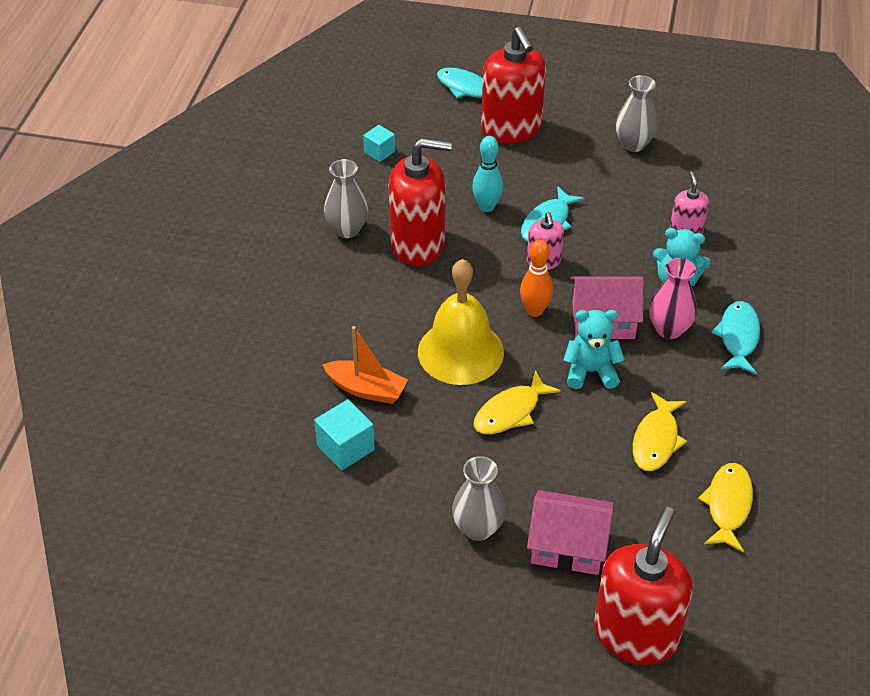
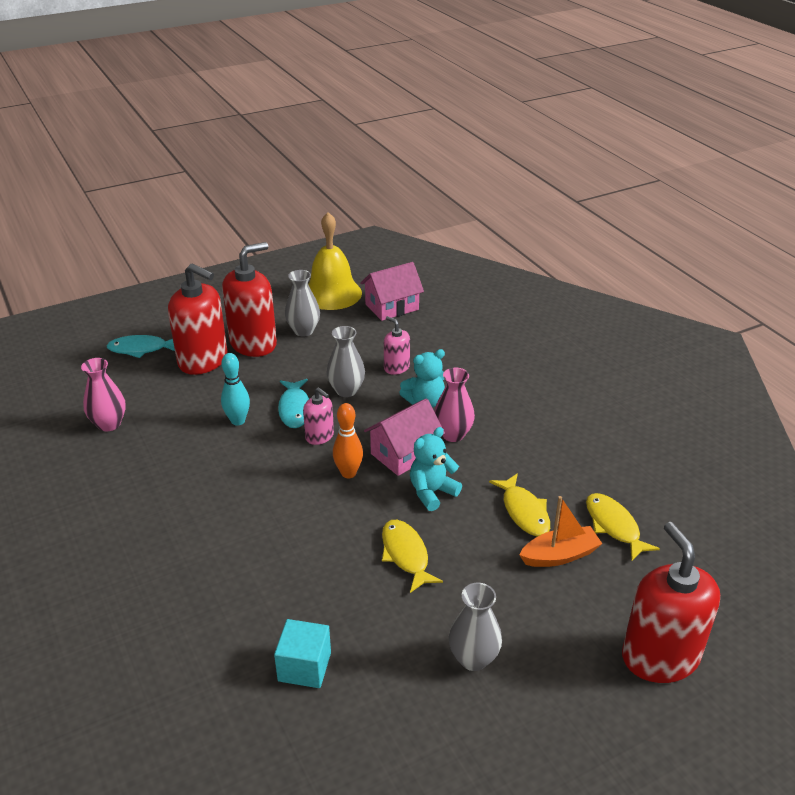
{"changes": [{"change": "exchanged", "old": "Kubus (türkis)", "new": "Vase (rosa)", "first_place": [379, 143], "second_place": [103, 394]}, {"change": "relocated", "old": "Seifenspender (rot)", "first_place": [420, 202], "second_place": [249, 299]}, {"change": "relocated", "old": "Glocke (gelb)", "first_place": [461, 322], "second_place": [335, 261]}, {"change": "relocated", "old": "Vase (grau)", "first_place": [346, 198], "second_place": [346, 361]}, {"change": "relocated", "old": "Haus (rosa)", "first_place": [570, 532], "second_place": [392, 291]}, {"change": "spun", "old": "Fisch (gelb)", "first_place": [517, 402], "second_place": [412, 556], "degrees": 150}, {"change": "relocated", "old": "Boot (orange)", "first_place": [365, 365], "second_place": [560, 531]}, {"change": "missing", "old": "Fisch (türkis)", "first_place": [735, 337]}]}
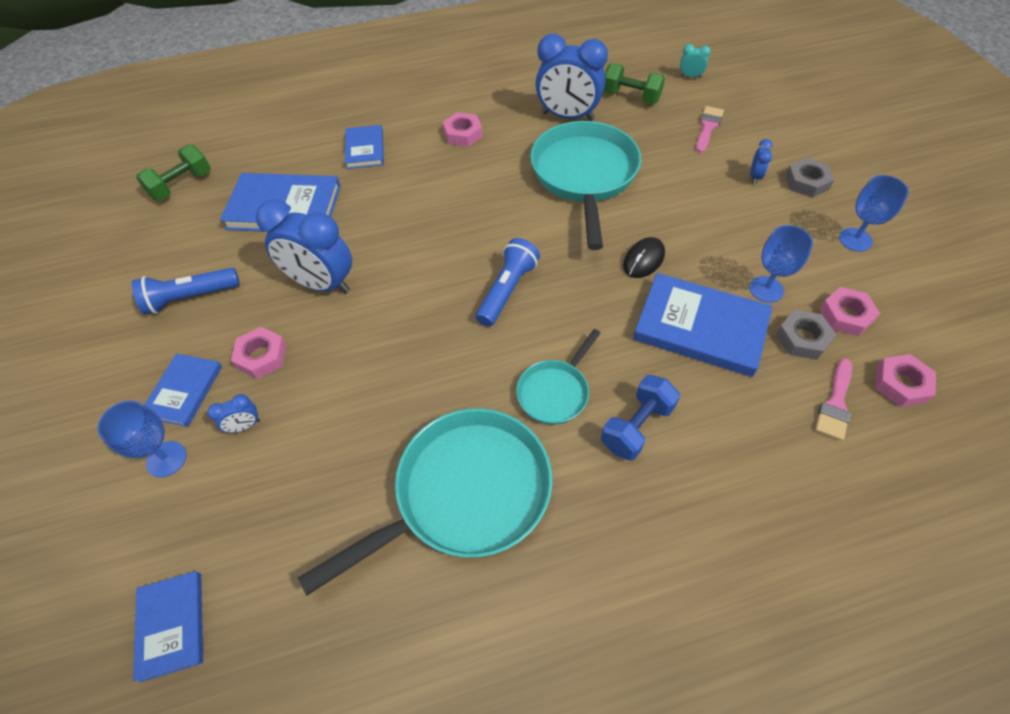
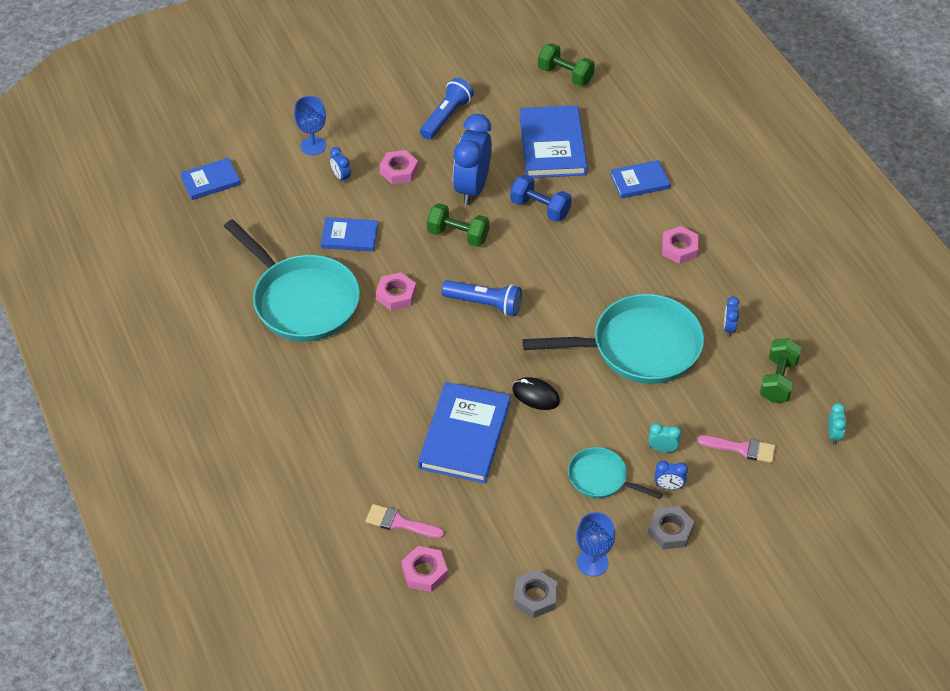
{"changes": [{"change": "relocated", "old": "Buch (blau)", "first_place": [183, 390], "second_place": [349, 234]}, {"change": "relocated", "old": "Sechskantmutter (rosa)", "first_place": [850, 311], "second_place": [396, 291]}, {"change": "spun", "old": "Taschenlampe (blau)", "first_place": [186, 291], "second_place": [447, 109], "degrees": 60}, {"change": "appeared", "new": "Hantel (grün)", "second_place": [458, 225]}, {"change": "relocated", "old": "Hantel (blau)", "first_place": [640, 418], "second_place": [541, 198]}, {"change": "relocated", "old": "Sechskantmutter (grau)", "first_place": [806, 335], "second_place": [535, 594]}, {"change": "relocated", "old": "Pfanne (türkis)", "first_place": [558, 377], "second_place": [615, 473]}, {"change": "appeared", "new": "Wecker (türkis)", "second_place": [664, 437]}, {"change": "size", "old": "Wecker (blau)", "first_place": [572, 77], "second_place": [732, 316], "factor": 0.42}, {"change": "missing", "old": "Kelch (blau)", "first_place": [781, 264]}]}
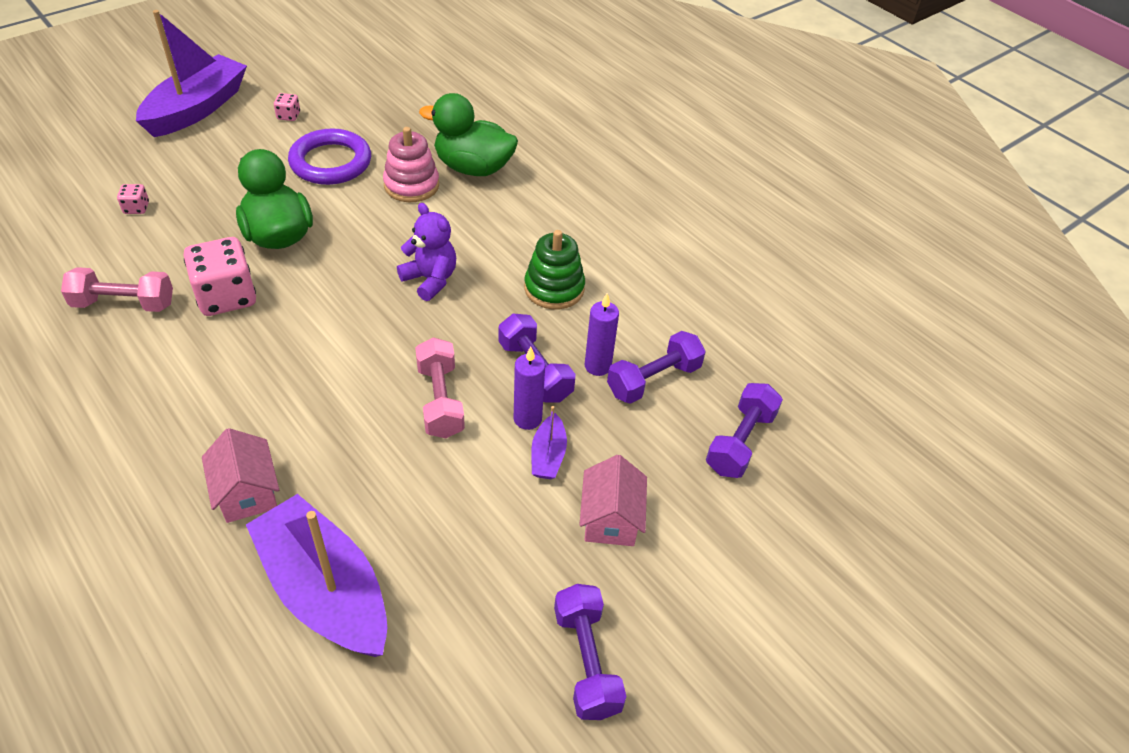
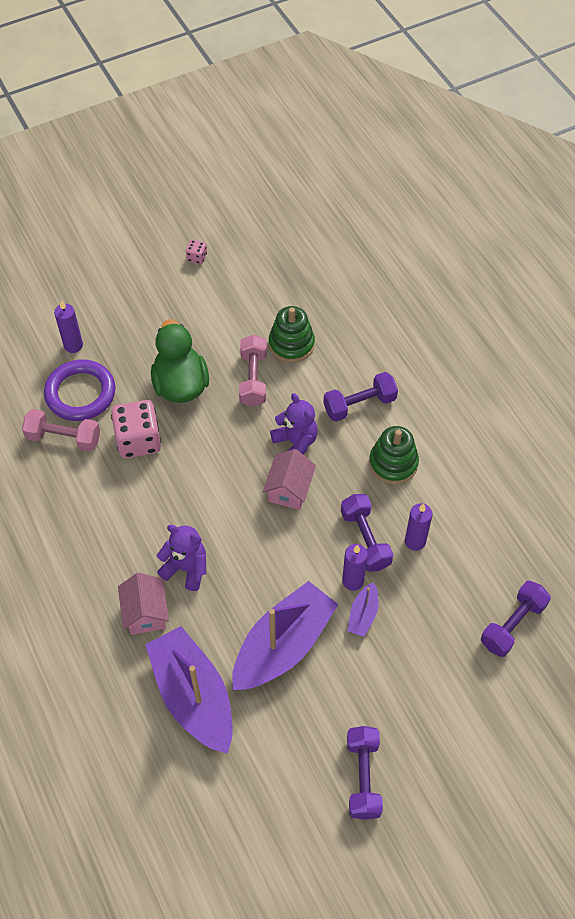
{"changes": [{"change": "relocated", "old": "Ring (lila)", "first_place": [329, 156], "second_place": [80, 390]}, {"change": "exchanged", "old": "Spielwürfel (rosa)", "new": "Kerze (lila)", "first_place": [133, 199], "second_place": [68, 326]}, {"change": "appeared", "new": "Teddybär (lila)", "second_place": [181, 558]}, {"change": "relocated", "old": "Boot (lila)", "first_place": [191, 73], "second_place": [285, 635]}, {"change": "relocated", "old": "Hantel (rosa)", "first_place": [440, 387], "second_place": [253, 371]}, {"change": "relocated", "old": "Haus (rosa)", "first_place": [613, 500], "second_place": [289, 479]}, {"change": "colour", "old": "Stapelspielzeug (rosa)", "new": "Stapelspielzeug (grün)", "first_place": [411, 164], "second_place": [292, 334]}, {"change": "relocated", "old": "Hantel (lila)", "first_place": [656, 367], "second_place": [360, 397]}, {"change": "missing", "old": "Ente (grün)", "first_place": [468, 134]}]}
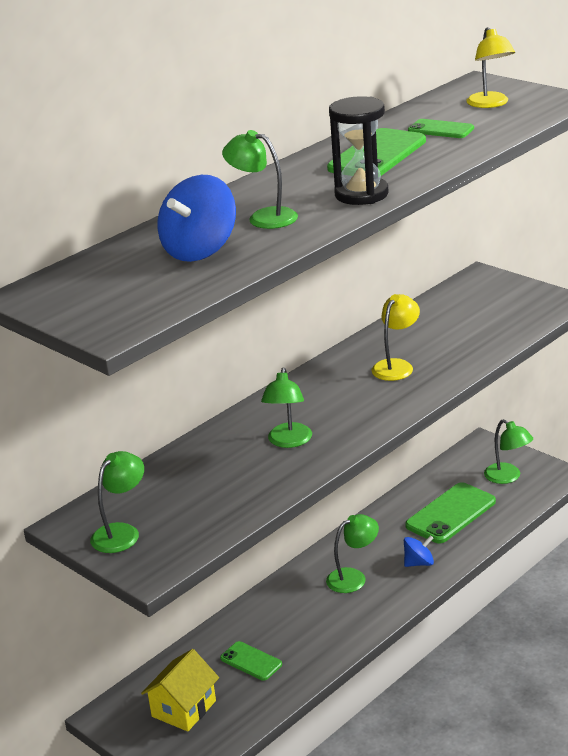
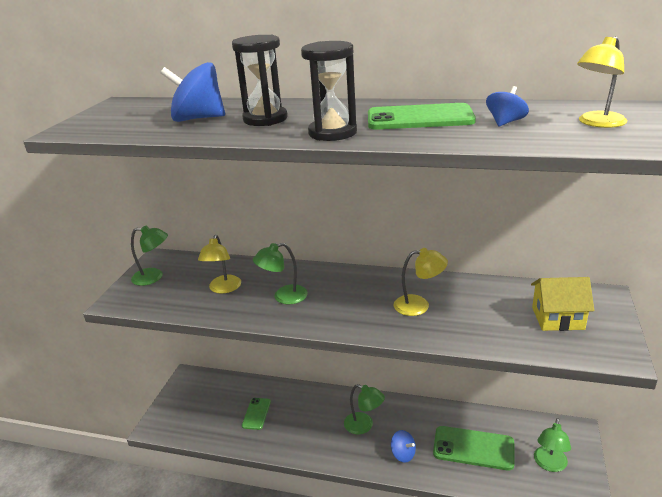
{"changes": [{"change": "appeared", "new": "Lampe (gelb)", "second_place": [219, 264]}, {"change": "exchanged", "old": "Lampe (grün)", "new": "Sanduhr (schwarz)", "first_place": [260, 179], "second_place": [259, 80]}, {"change": "exchanged", "old": "Handy (grün)", "new": "Kreisel (blau)", "first_place": [441, 128], "second_place": [507, 106]}, {"change": "relocated", "old": "Haus (gelb)", "first_place": [180, 690], "second_place": [562, 304]}]}
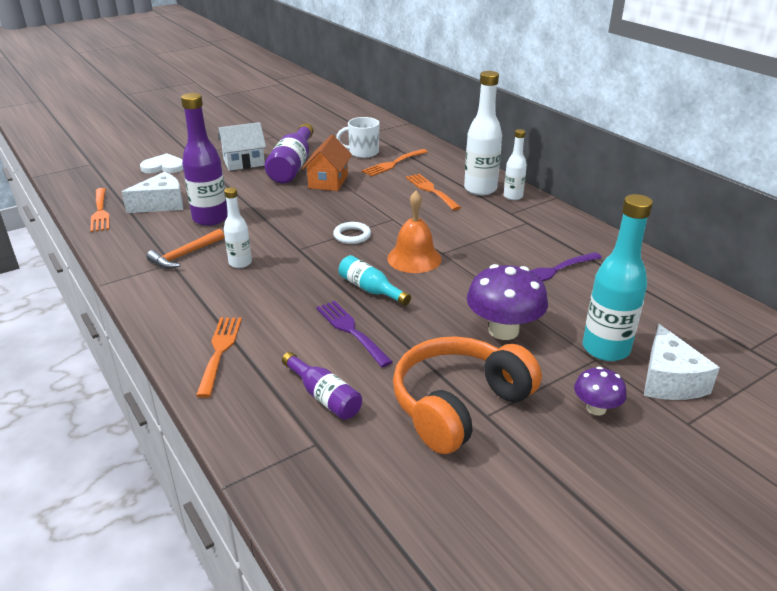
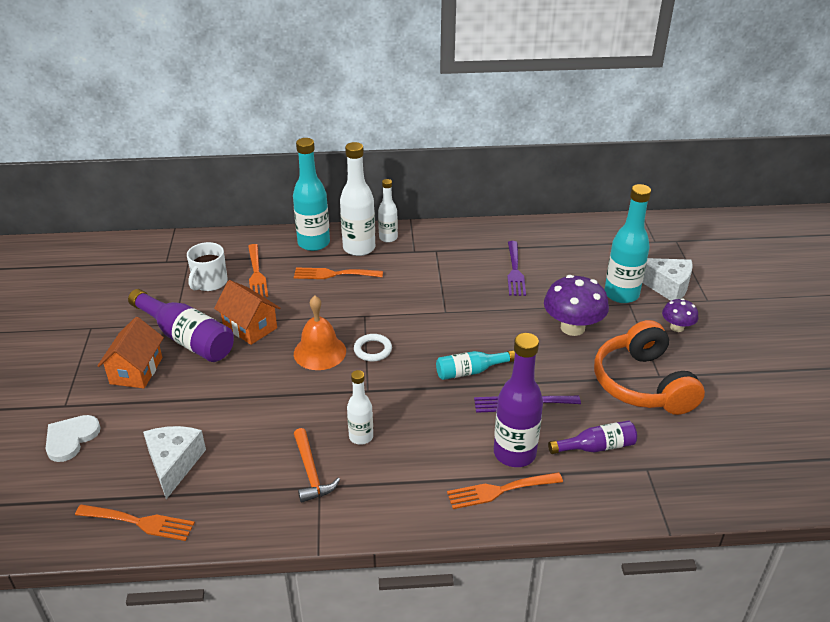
{"changes": [{"change": "colour", "old": "Haus (weiß)", "new": "Haus (orange)", "first_place": [242, 146], "second_place": [131, 352]}, {"change": "appeared", "new": "Flasche (türkis)", "second_place": [311, 194]}, {"change": "relocated", "old": "Glocke (orange)", "first_place": [414, 232], "second_place": [320, 333]}, {"change": "spun", "old": "Gabel (orange)", "first_place": [219, 357], "second_place": [505, 490], "degrees": -45}, {"change": "relocated", "old": "Flasche (lila)", "first_place": [204, 159], "second_place": [518, 400]}]}
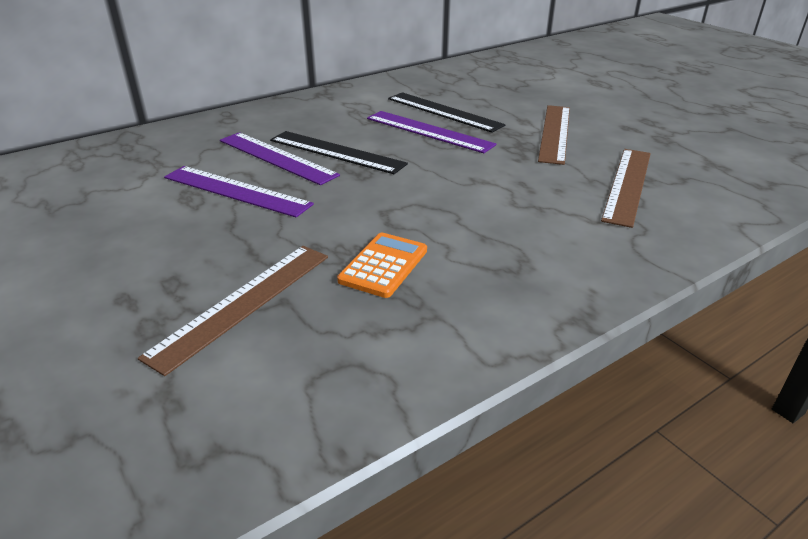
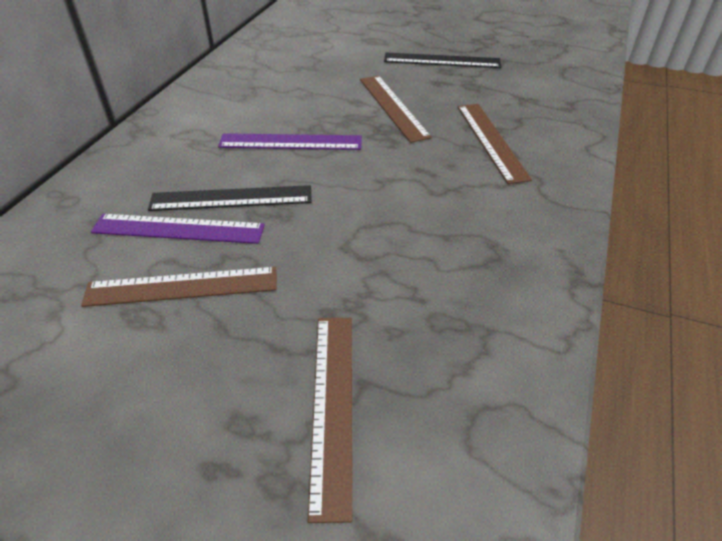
{"changes": [{"change": "colour", "old": "Lineal (lila)", "new": "Lineal (braun)", "first_place": [239, 192], "second_place": [179, 287]}, {"change": "relocated", "old": "Lineal (schwarz)", "first_place": [446, 112], "second_place": [442, 60]}, {"change": "missing", "old": "Taschenrechner (orange)", "first_place": [382, 265]}]}
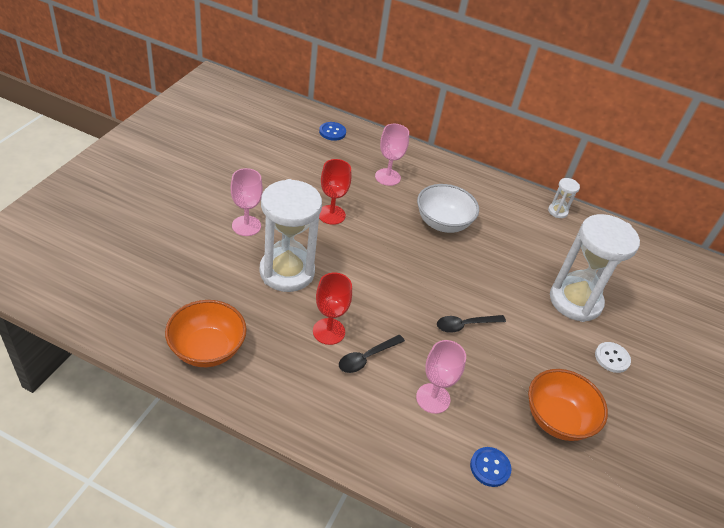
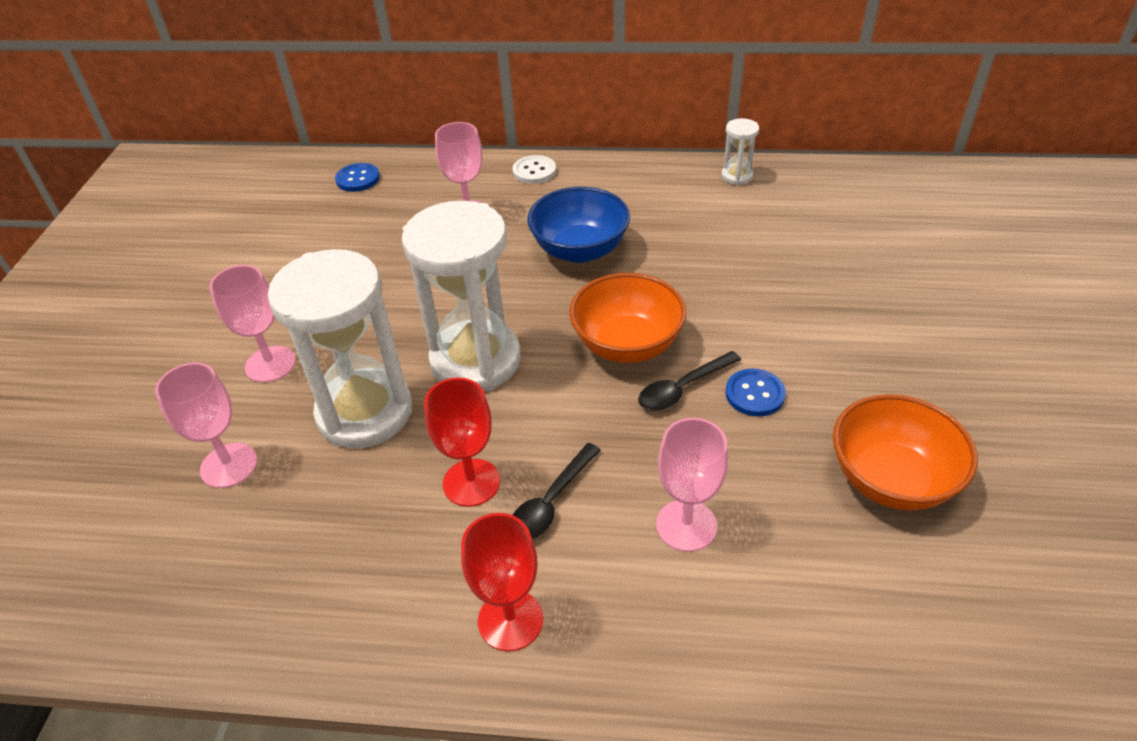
{"changes": [{"change": "appeared", "new": "Kelch (rosa)", "second_place": [206, 425]}, {"change": "relocated", "old": "Sanduhr (weiß)", "first_place": [595, 268], "second_place": [461, 296]}, {"change": "relocated", "old": "Kelch (rot)", "first_place": [335, 192], "second_place": [502, 582]}, {"change": "relocated", "old": "Knopf (weiß)", "first_place": [613, 357], "second_place": [534, 169]}, {"change": "colour", "old": "Schüssel (weiß)", "new": "Schüssel (blau)", "first_place": [448, 208], "second_place": [578, 225]}, {"change": "relocated", "old": "Schüssel (orange)", "first_place": [206, 333], "second_place": [627, 318]}, {"change": "relocated", "old": "Knopf (blau)", "first_place": [491, 467], "second_place": [756, 393]}]}
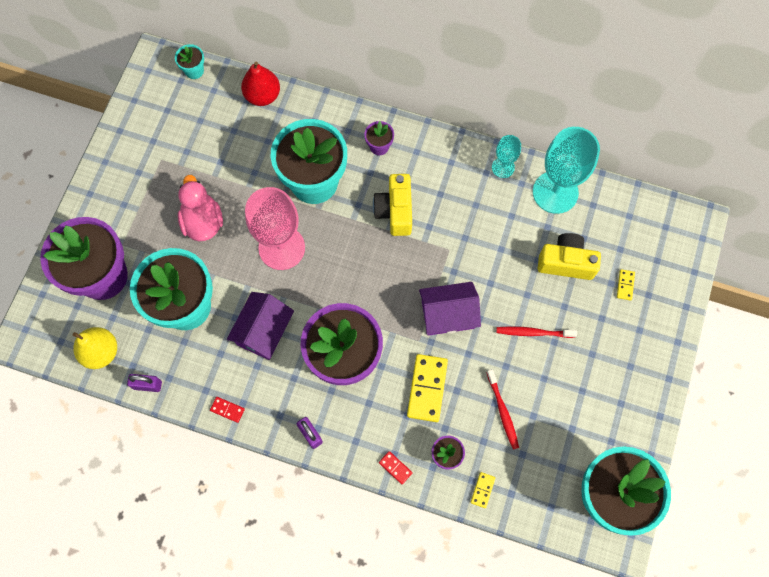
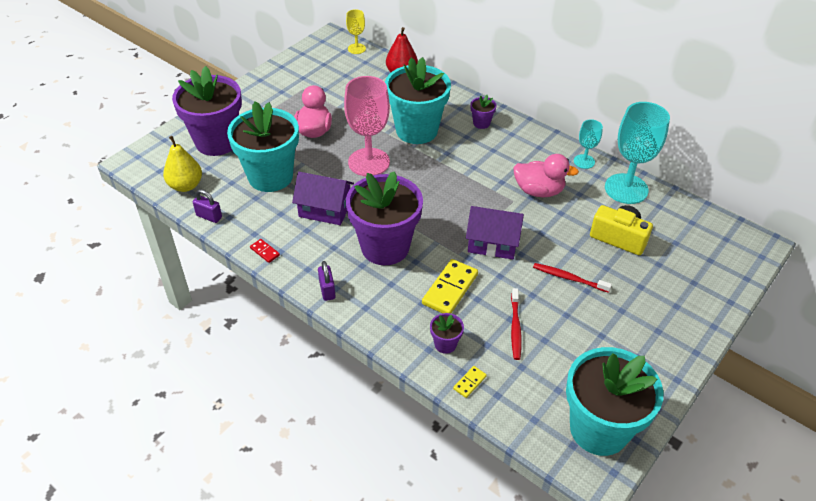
{"changes": [{"change": "spun", "old": "Haus (lila)", "first_place": [260, 326], "second_place": [323, 198], "degrees": 60}, {"change": "exchanged", "old": "Blumentopf (türkis)", "new": "Kelch (gelb)", "first_place": [189, 61], "second_place": [356, 31]}, {"change": "appeared", "new": "Ente (rosa)", "second_place": [546, 175]}, {"change": "missing", "old": "Kamera (gelb)", "first_place": [392, 205]}, {"change": "missing", "old": "Dominostein (rot)", "first_place": [395, 467]}, {"change": "missing", "old": "Dominostein (gelb)", "first_place": [626, 285]}]}
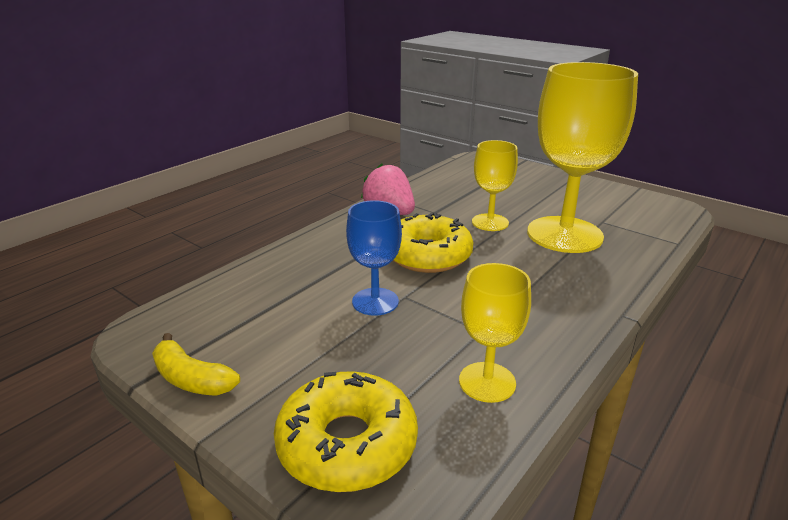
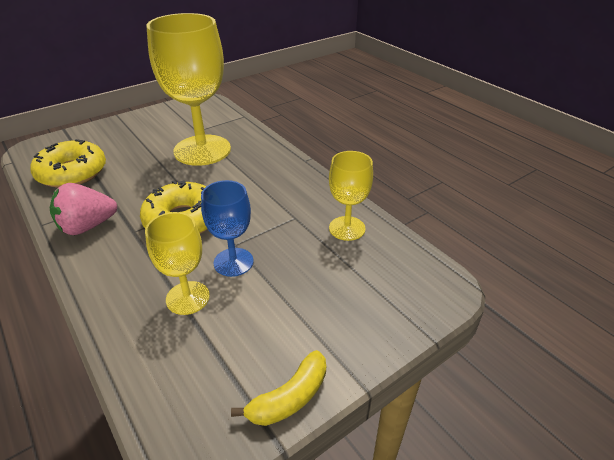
{"changes": [{"change": "relocated", "old": "Donut (gelb)", "first_place": [346, 431], "second_place": [68, 163]}, {"change": "relocated", "old": "Kelch (gelb)", "first_place": [495, 185], "second_place": [177, 263]}]}
